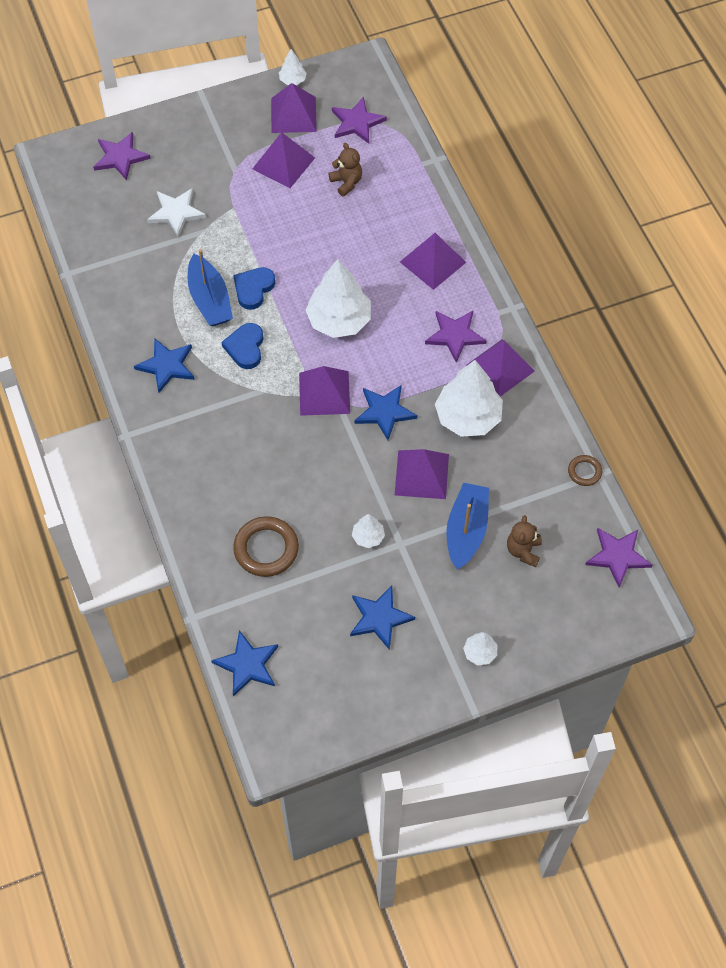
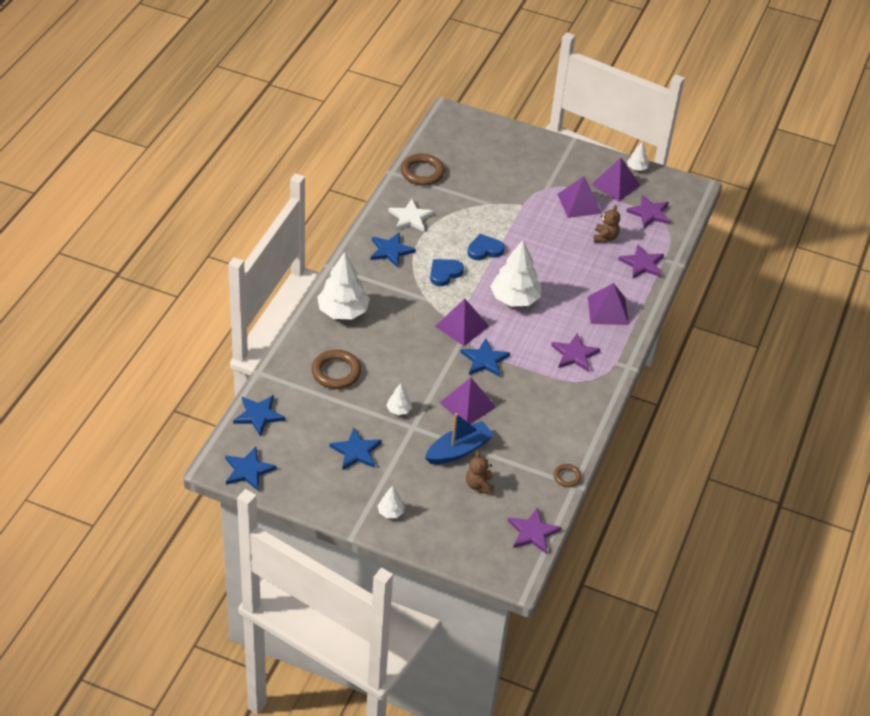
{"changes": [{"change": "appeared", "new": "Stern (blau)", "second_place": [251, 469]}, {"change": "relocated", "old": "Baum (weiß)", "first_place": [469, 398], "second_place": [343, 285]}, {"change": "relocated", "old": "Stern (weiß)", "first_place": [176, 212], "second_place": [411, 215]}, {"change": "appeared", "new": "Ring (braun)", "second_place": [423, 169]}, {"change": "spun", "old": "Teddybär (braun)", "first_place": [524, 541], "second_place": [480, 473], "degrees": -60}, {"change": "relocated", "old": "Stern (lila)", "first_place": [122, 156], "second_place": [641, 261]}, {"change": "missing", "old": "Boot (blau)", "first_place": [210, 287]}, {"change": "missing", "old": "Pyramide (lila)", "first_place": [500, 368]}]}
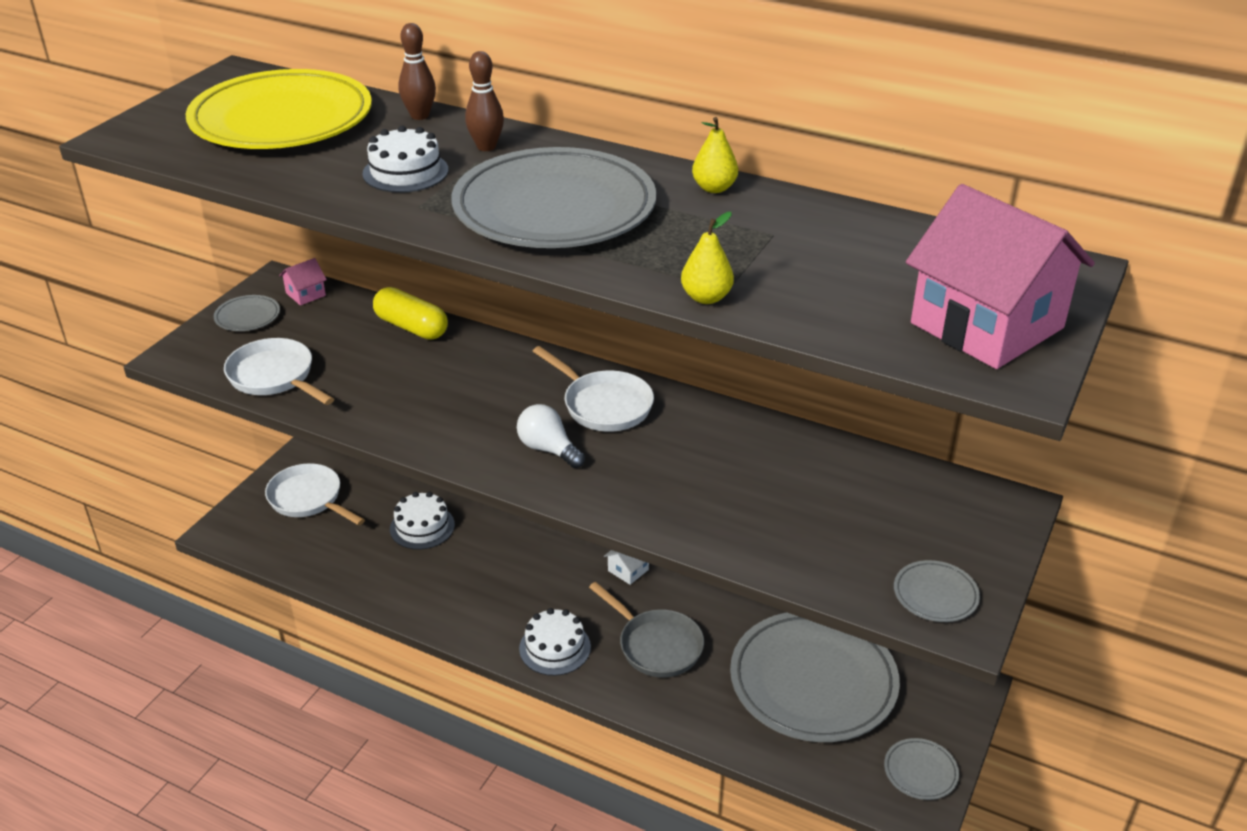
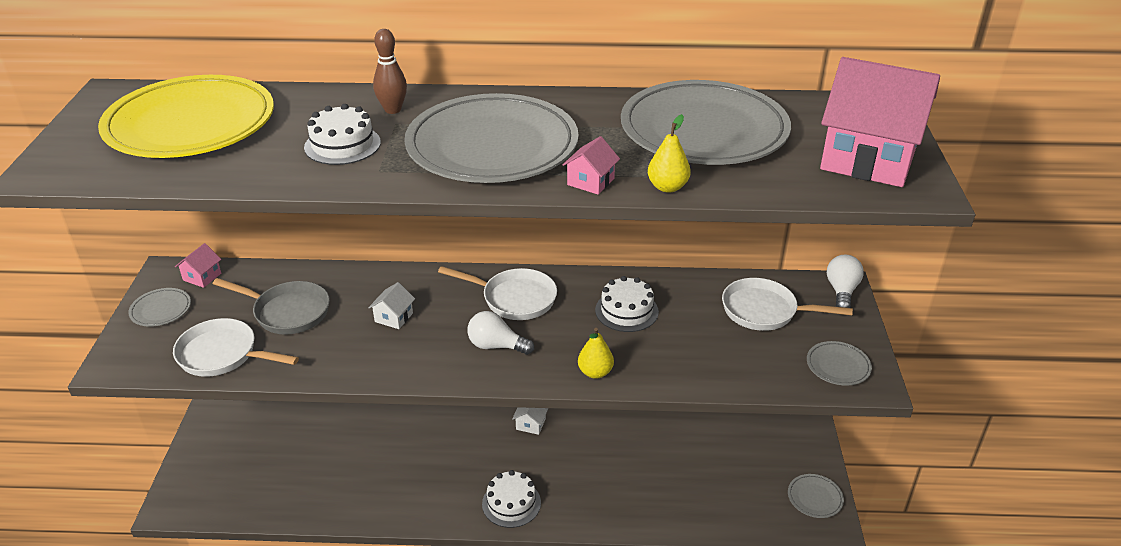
{"changes": [{"change": "relocated", "old": "Pfanne (grau)", "first_place": [646, 630], "second_place": [271, 306]}, {"change": "appeared", "new": "Haus (weiß)", "second_place": [391, 305]}, {"change": "appeared", "new": "Haus (rosa)", "second_place": [591, 165]}, {"change": "relocated", "old": "Birne (gelb)", "first_place": [715, 155], "second_place": [596, 353]}, {"change": "relocated", "old": "Kuchen (weiß)", "first_place": [422, 521], "second_place": [627, 304]}, {"change": "relocated", "old": "Teller (grau)", "first_place": [815, 677], "second_place": [706, 122]}, {"change": "relocated", "old": "Pfanne (weiß)", "first_place": [315, 494], "second_place": [787, 304]}, {"change": "appeared", "new": "Glühbirne (weiß)", "second_place": [845, 281]}, {"change": "missing", "old": "Kapsel (gelb)", "first_place": [410, 313]}, {"change": "missing", "old": "Bowlingkegel (braun)", "first_place": [417, 71]}]}
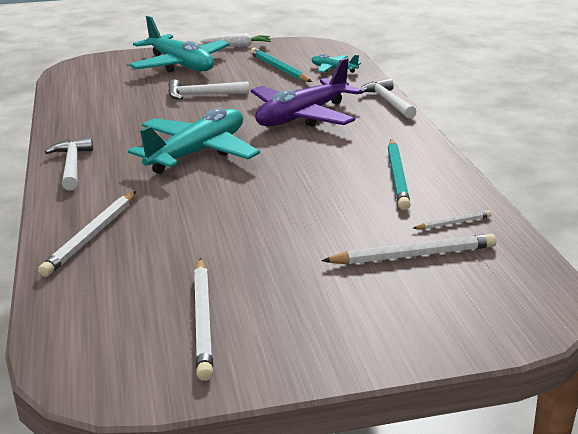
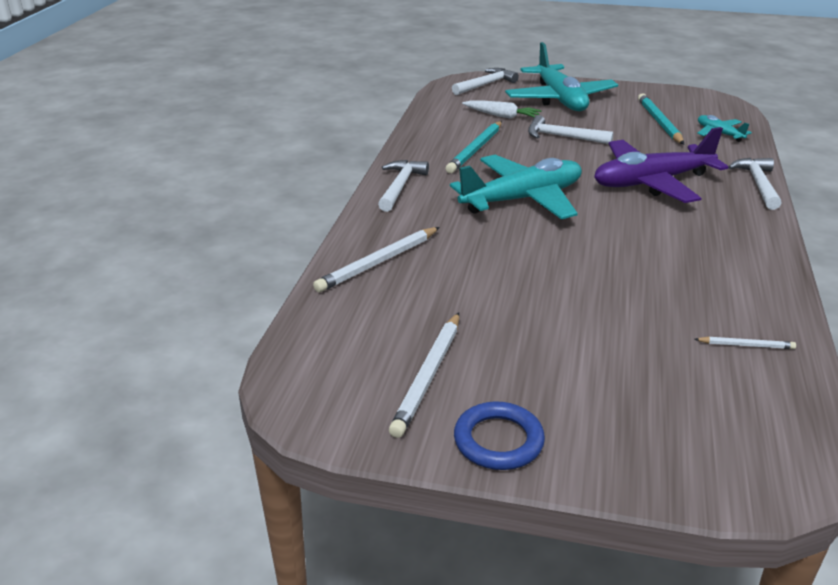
{"changes": [{"change": "relocated", "old": "Bleistift (türkis)", "first_place": [399, 174], "second_place": [474, 147]}, {"change": "appeared", "new": "Hammer (weiß)", "second_place": [485, 81]}, {"change": "appeared", "new": "Ring (blau)", "second_place": [499, 435]}, {"change": "relocated", "old": "Karotte (weiß)", "first_place": [236, 40], "second_place": [502, 109]}, {"change": "missing", "old": "Bleistift (weiß)", "first_place": [408, 249]}]}
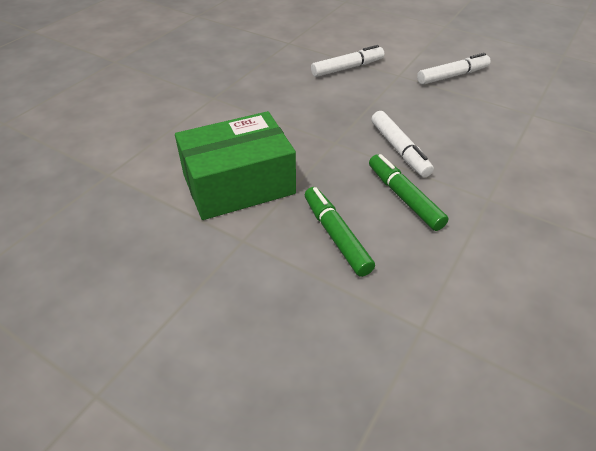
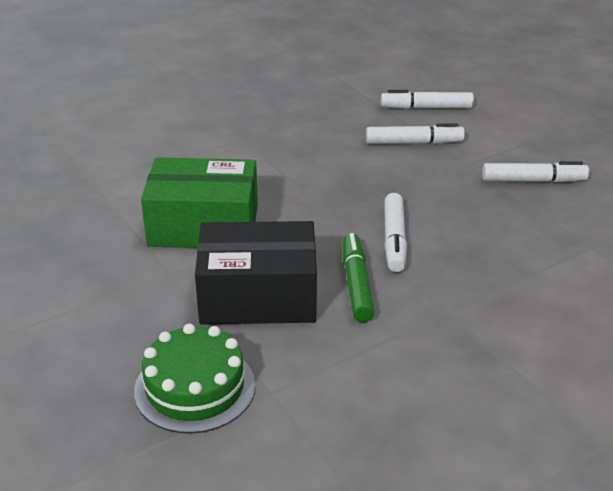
{"changes": [{"change": "appeared", "new": "Kuchen (grün)", "second_place": [195, 379]}, {"change": "exchanged", "old": "Filzstift (grün)", "new": "Schachtel (schwarz)", "first_place": [340, 232], "second_place": [256, 272]}, {"change": "appeared", "new": "Filzstift (weiß)", "second_place": [427, 99]}]}
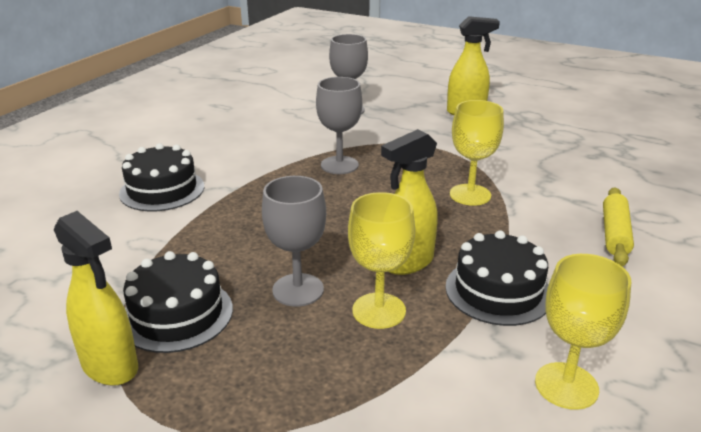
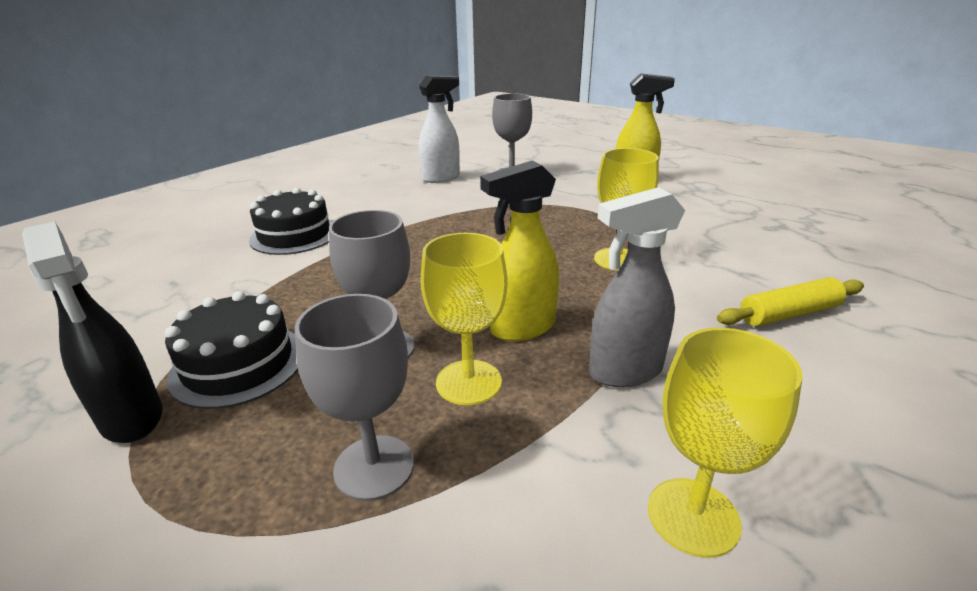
{"changes": [{"change": "colour", "old": "Sprühflasche (gelb)", "new": "Sprühflasche (schwarz)", "first_place": [96, 298], "second_place": [92, 332]}, {"change": "relocated", "old": "Kelch (grau)", "first_place": [339, 125], "second_place": [354, 397]}, {"change": "appeared", "new": "Sprühflasche (weiß)", "second_place": [439, 129]}, {"change": "exchanged", "old": "Kuchen (schwarz)", "new": "Sprühflasche (grau)", "first_place": [496, 278], "second_place": [637, 287]}, {"change": "spun", "old": "Nudelholz (gelb)", "first_place": [618, 226], "second_place": [790, 301], "degrees": 45}]}
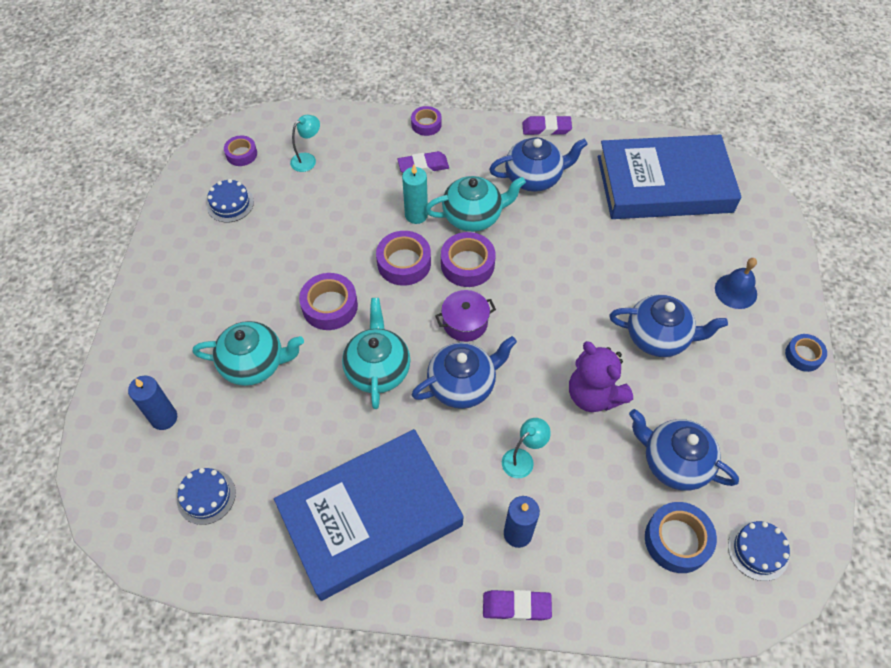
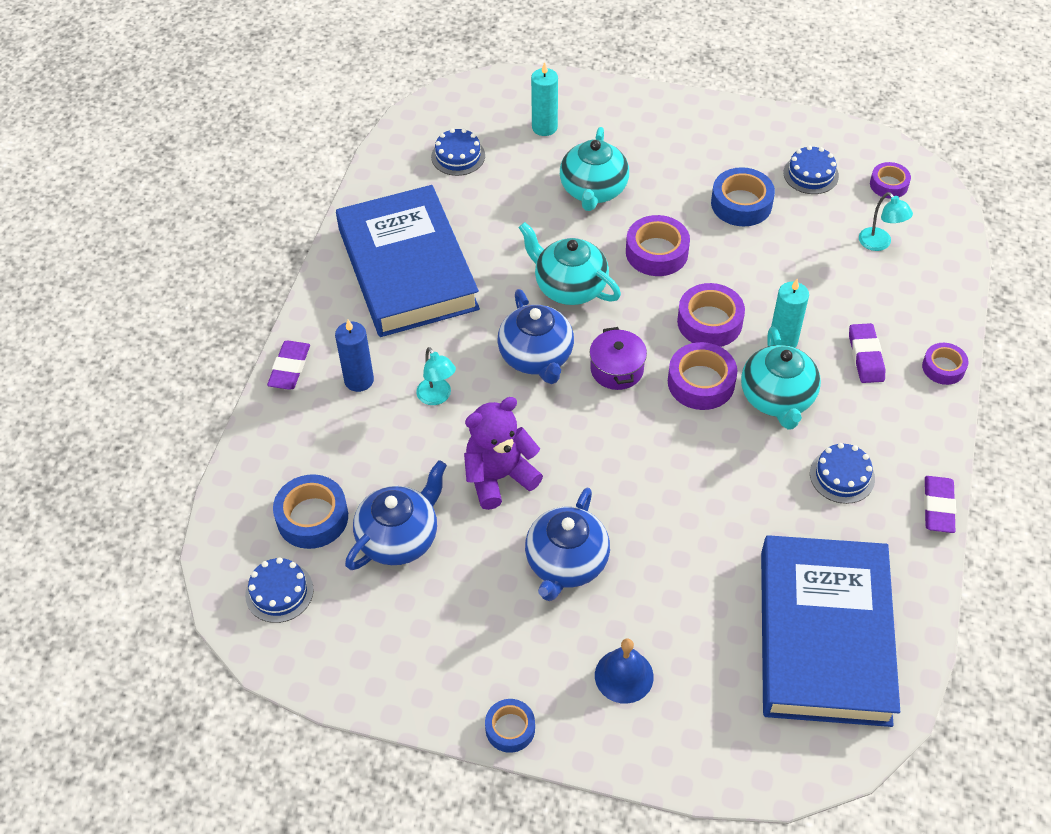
{"changes": [{"change": "spun", "old": "Teekanne (türkis)", "first_place": [376, 353], "second_place": [569, 263], "degrees": -150}, {"change": "colour", "old": "Kerze (blau)", "new": "Kerze (türkis)", "first_place": [152, 402], "second_place": [544, 99]}, {"change": "appeared", "new": "Klebeband (blau)", "second_place": [743, 196]}, {"change": "exchanged", "old": "Teekanne (blau)", "new": "Kuchen (blau)", "first_place": [538, 164], "second_place": [842, 473]}]}
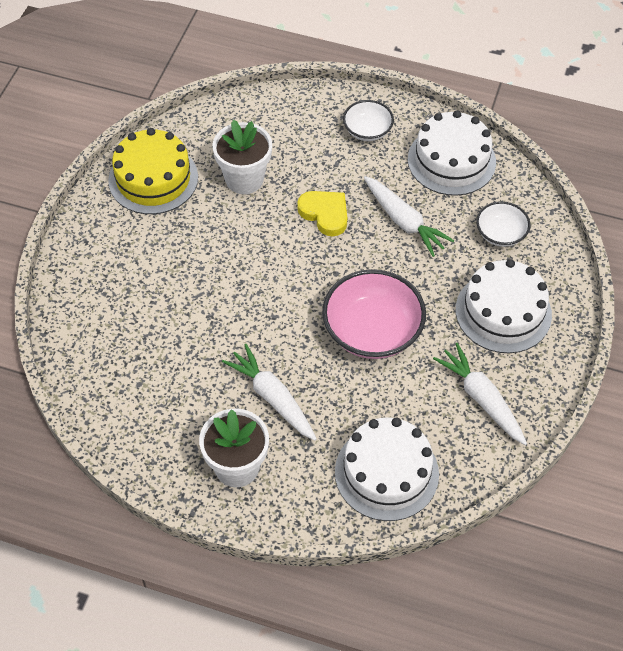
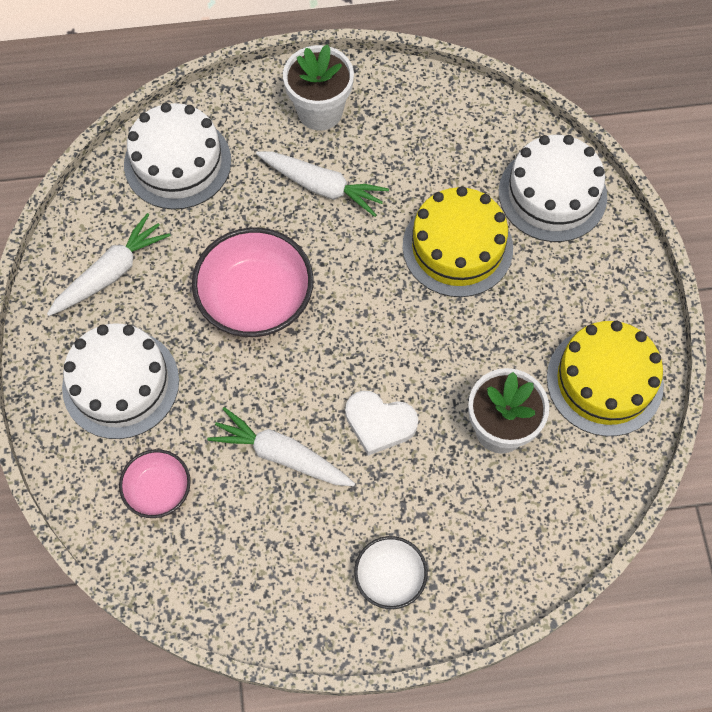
{"changes": [{"change": "spun", "old": "Karotte (weiß)", "first_place": [480, 394], "second_place": [109, 264], "degrees": -75}, {"change": "colour", "old": "Schüssel (weiß)", "new": "Schüssel (rosa)", "first_place": [503, 224], "second_place": [155, 483]}, {"change": "colour", "old": "Herz (gelb)", "new": "Herz (weiß)", "first_place": [322, 214], "second_place": [381, 423]}, {"change": "appeared", "new": "Kuchen (gelb)", "second_place": [457, 241]}, {"change": "relocated", "old": "Kuchen (weiß)", "first_place": [452, 153], "second_place": [553, 188]}]}
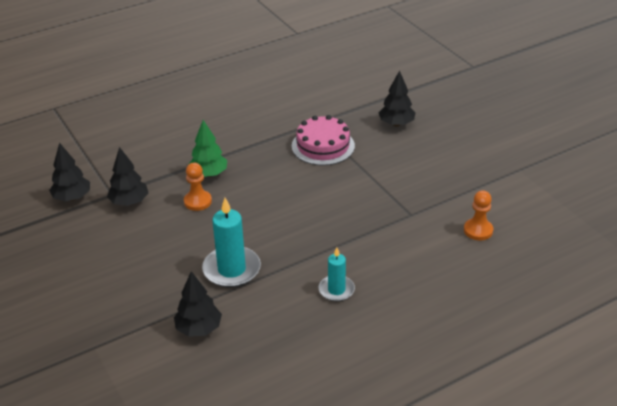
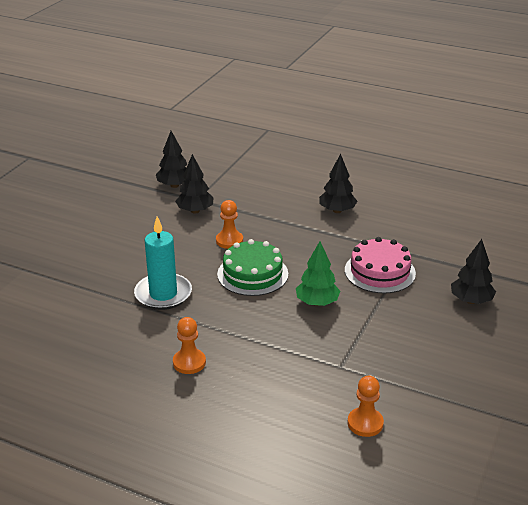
{"changes": [{"change": "exchanged", "old": "Kerze (türkis)", "new": "Bauer (orange)", "first_place": [337, 274], "second_place": [189, 345]}, {"change": "appeared", "new": "Kuchen (grün)", "second_place": [252, 267]}, {"change": "relocated", "old": "Baum (grün)", "first_place": [207, 148], "second_place": [318, 273]}, {"change": "relocated", "old": "Baum (schwarz)", "first_place": [198, 304], "second_place": [338, 183]}]}
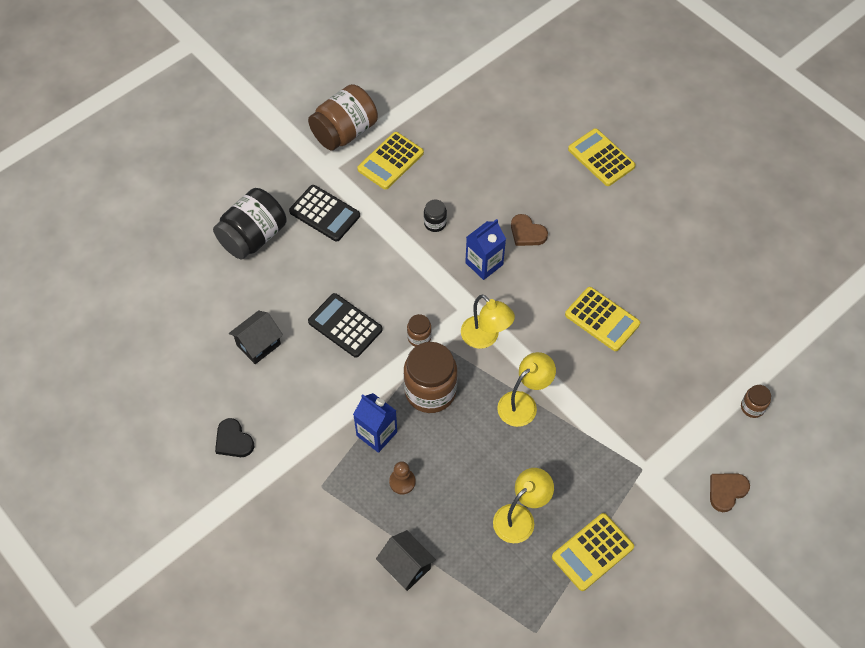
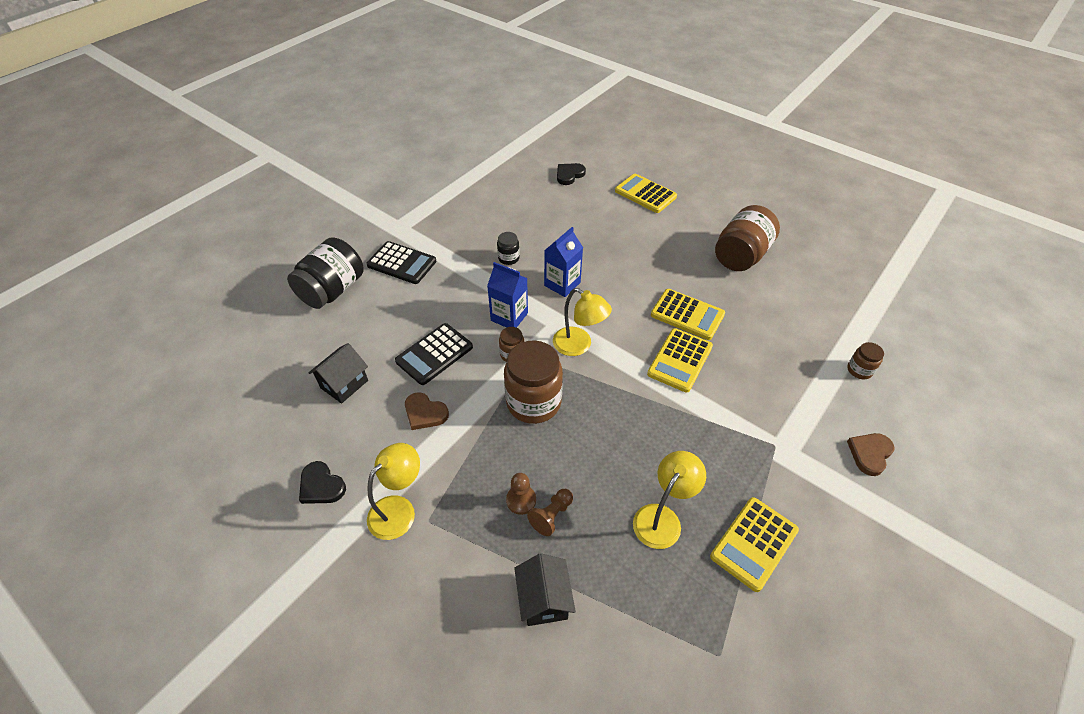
{"changes": [{"change": "relocated", "old": "Lampe (gelb)", "first_place": [526, 389], "second_place": [393, 491]}, {"change": "spun", "old": "Taschenrechner (schwarz)", "first_place": [345, 325], "second_place": [434, 354], "degrees": -75}, {"change": "relocated", "old": "Herz (braun)", "first_place": [529, 230], "second_place": [427, 411]}, {"change": "relocated", "old": "Getränkekarton (blau)", "first_place": [375, 423], "second_place": [507, 295]}, {"change": "spun", "old": "Haus (schwarz)", "first_place": [406, 560], "second_place": [545, 589], "degrees": 45}, {"change": "appeared", "new": "Bauer (braun)", "second_place": [550, 512]}, {"change": "appeared", "new": "Herz (schwarz)", "second_place": [571, 174]}, {"change": "relocated", "old": "Taschenrechner (gelb)", "first_place": [390, 161], "second_place": [680, 360]}, {"change": "relocated", "old": "Einmachglas (braun)", "first_place": [343, 117], "second_place": [747, 238]}]}
